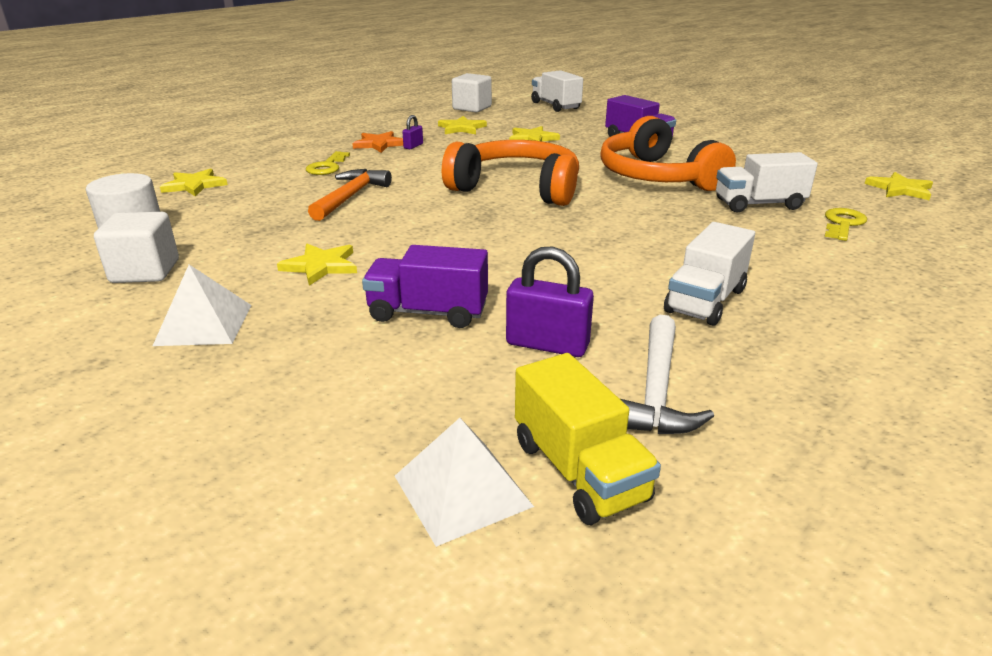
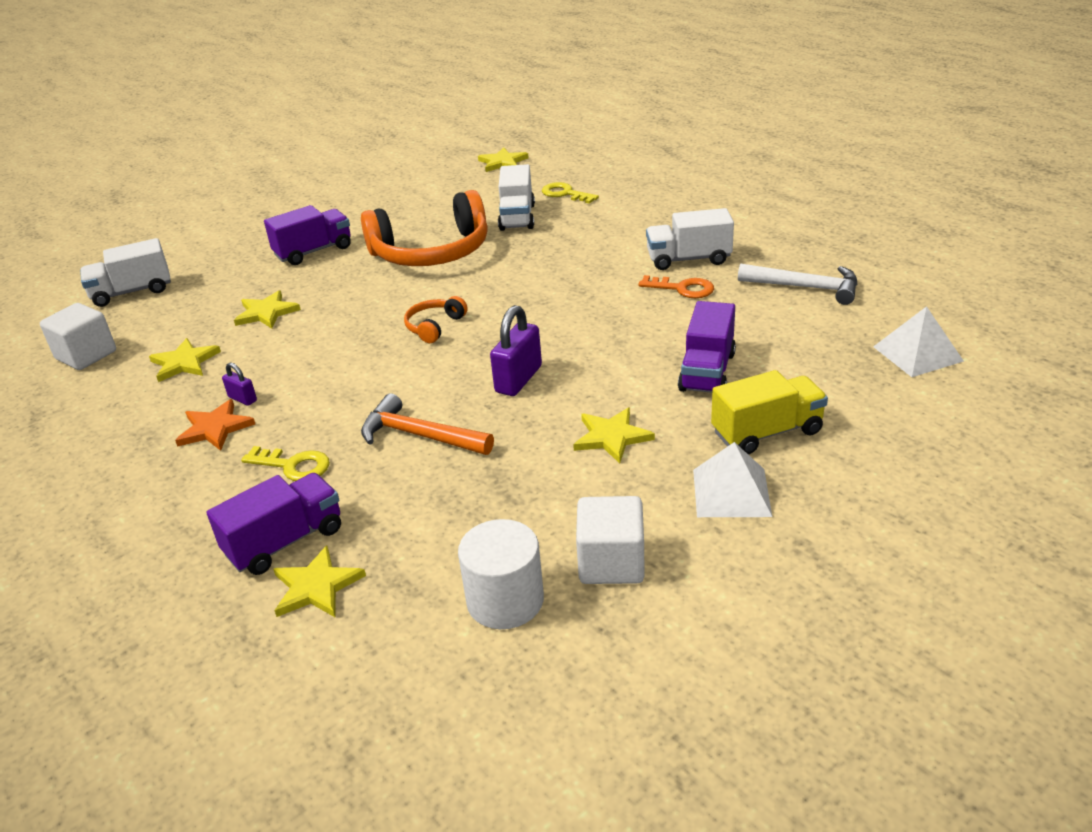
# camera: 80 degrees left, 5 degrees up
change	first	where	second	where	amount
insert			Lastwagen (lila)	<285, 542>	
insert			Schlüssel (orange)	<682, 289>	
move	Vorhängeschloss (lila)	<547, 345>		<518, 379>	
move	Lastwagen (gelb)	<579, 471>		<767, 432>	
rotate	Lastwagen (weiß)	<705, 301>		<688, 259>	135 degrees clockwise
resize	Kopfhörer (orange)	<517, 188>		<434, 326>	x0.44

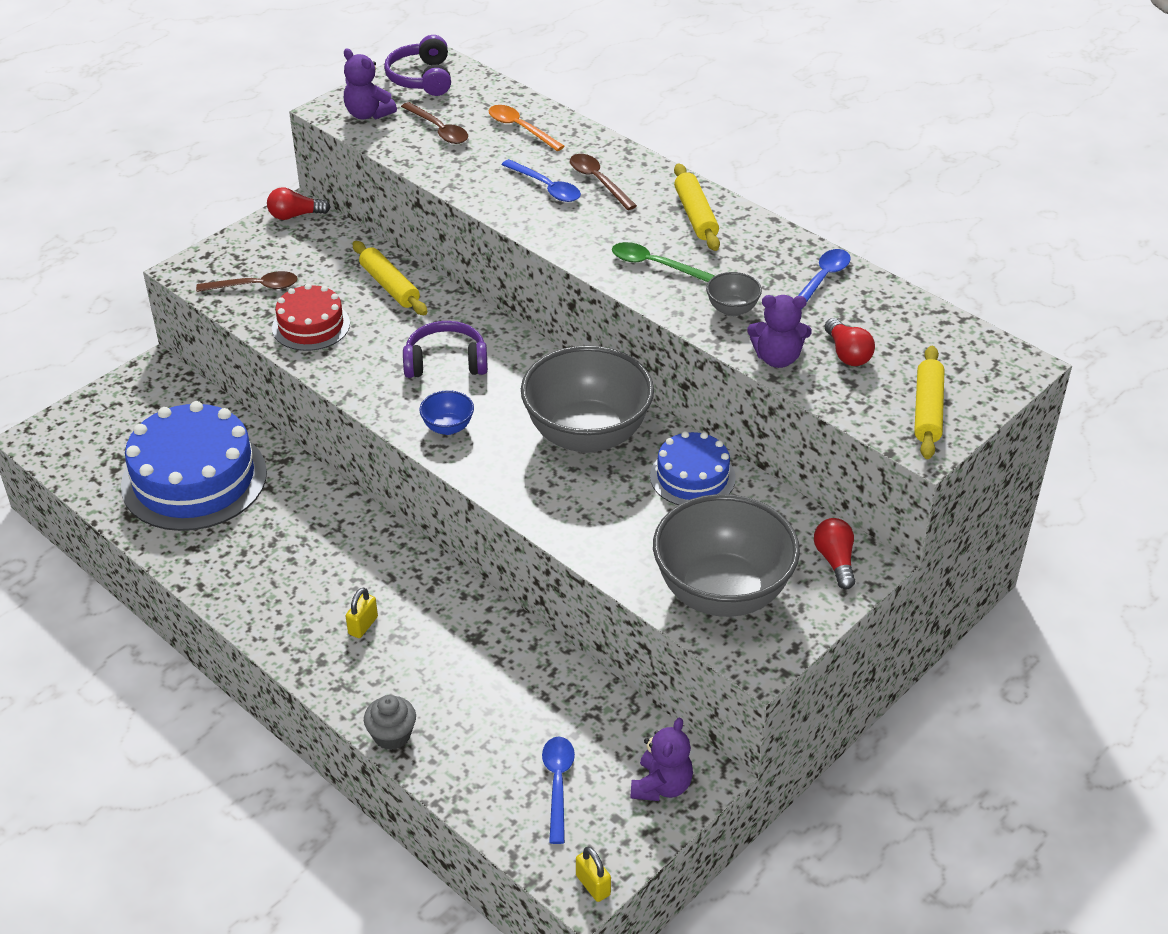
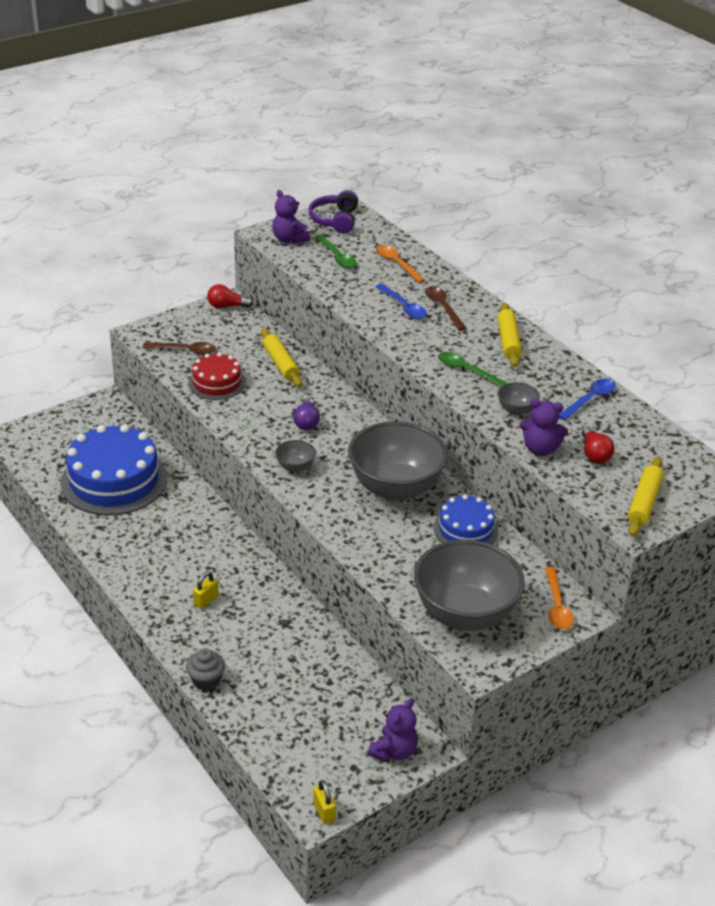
# camera: 10 degrees right, 5 degrees down
change	first	where	second	where	amount
delete	Löffel (blau)	<558, 784>			
replace	Kopfhörer (lila)	<446, 362>	Glühbirne (lila)	<306, 422>	
replace	Glühbirne (rot)	<835, 561>	Löffel (orange)	<557, 606>	
recolor	Löffel (braun)	<439, 130>	Löffel (grün)	<337, 257>	
recolor	Schüssel (blau)	<448, 427>	Schüssel (grau)	<295, 467>	

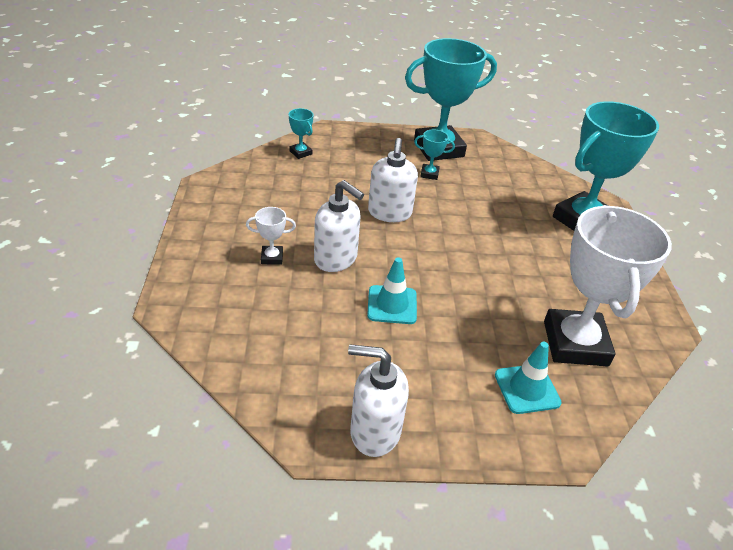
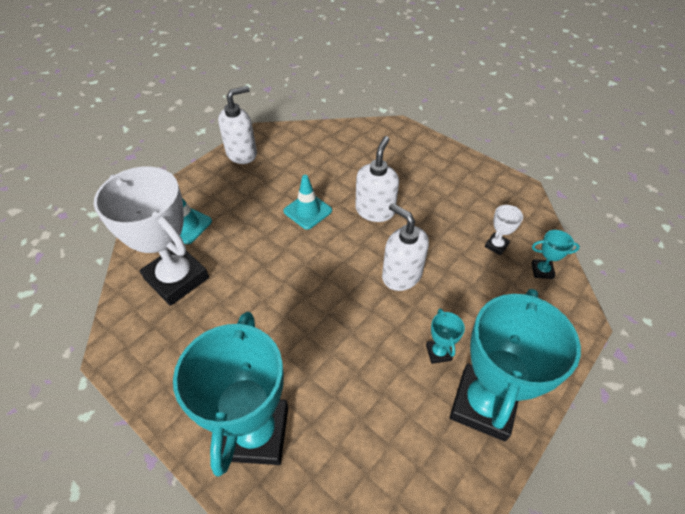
# camera: 135 degrees right, 10 degrees up
change	first	where	second	where	amount
move	Pokal (weiß)	<272, 257>		<496, 245>	
rotate	Seifenspender (weiß)	<336, 259>		<375, 210>	120 degrees clockwise
rotate	Pokal (türkis)	<429, 174>		<438, 352>	60 degrees counterclockwise

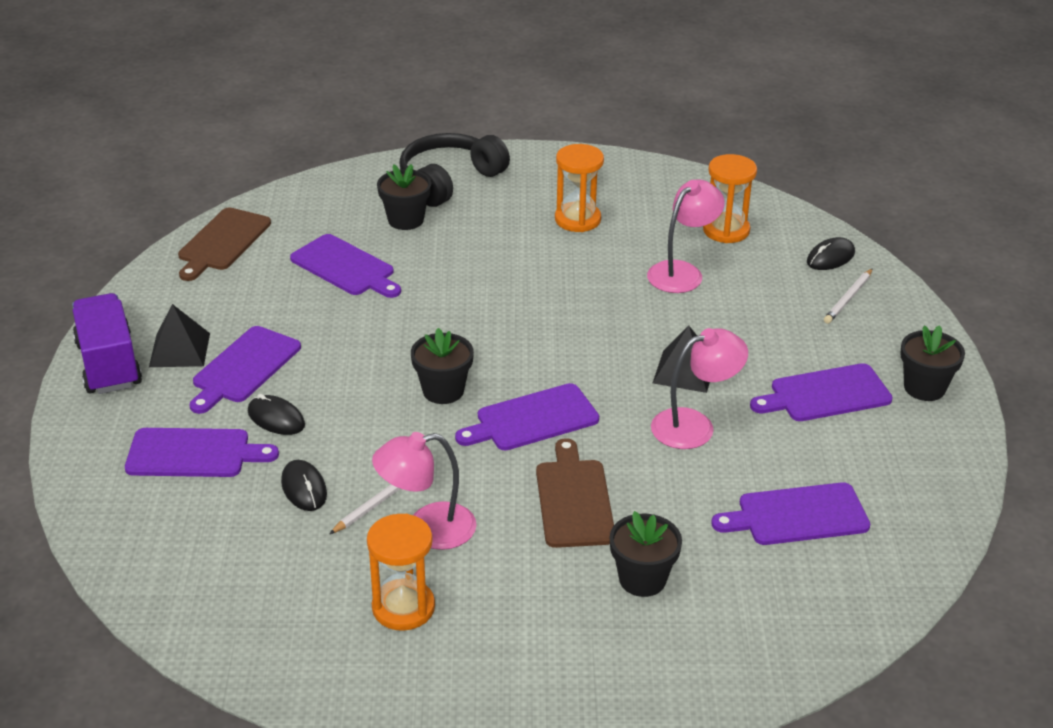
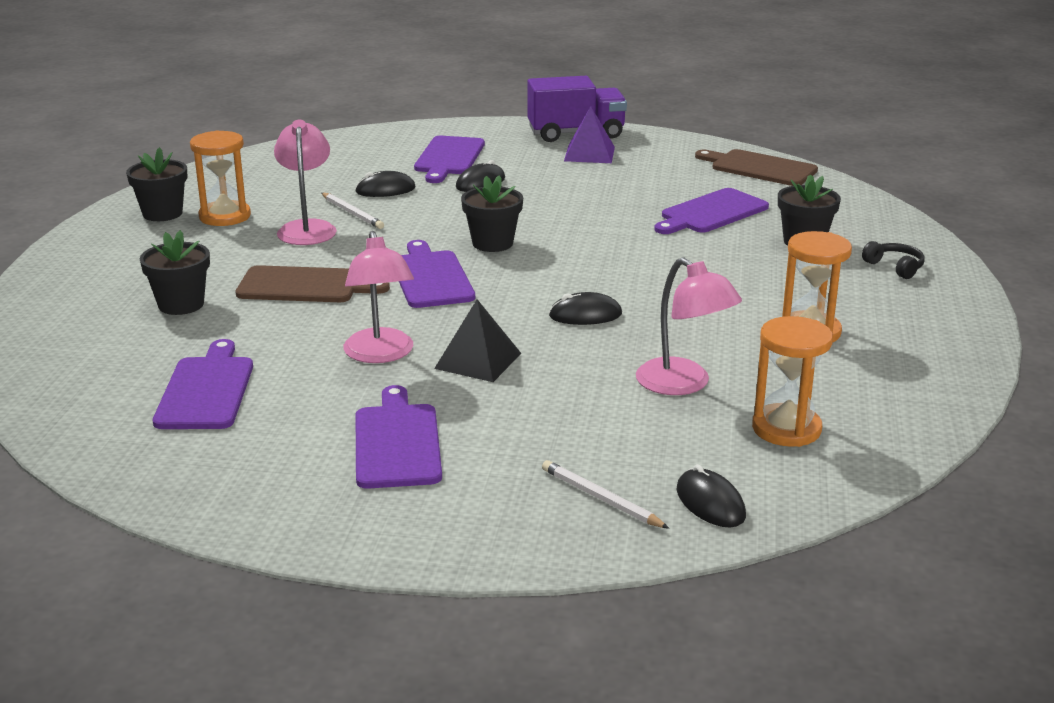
# camera: 100 degrees right, 10 degrees down
change	first	where	second	where	amount
delete	Schneidebrett (lila)	<244, 368>			
insert			Computermaus (schwarz)	<585, 315>	
move	Blumentopf (schwarz)	<924, 388>		<162, 213>	
recolor	Pyramide (schwarz)	<180, 350>	Pyramide (lila)	<589, 154>	
resize	Kopfhörer (schwarz)	<449, 180>		<895, 267>	x0.45

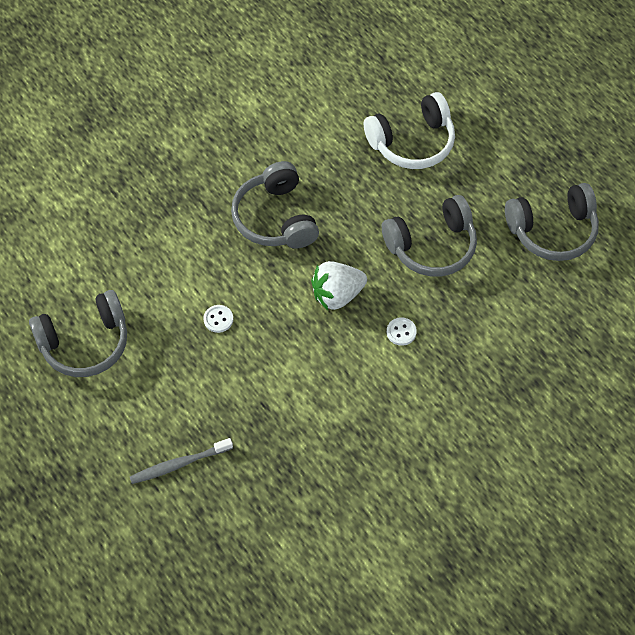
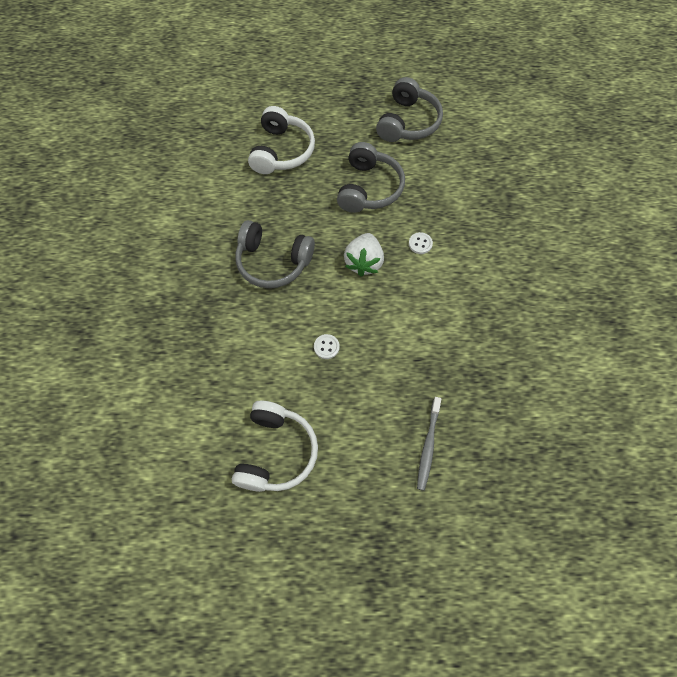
# camera: 55 degrees left, 5 degrees up
change	first	where	second	where	amount
recolor	Kopfhörer (grau)	<85, 343>	Kopfhörer (weiß)	<276, 452>	

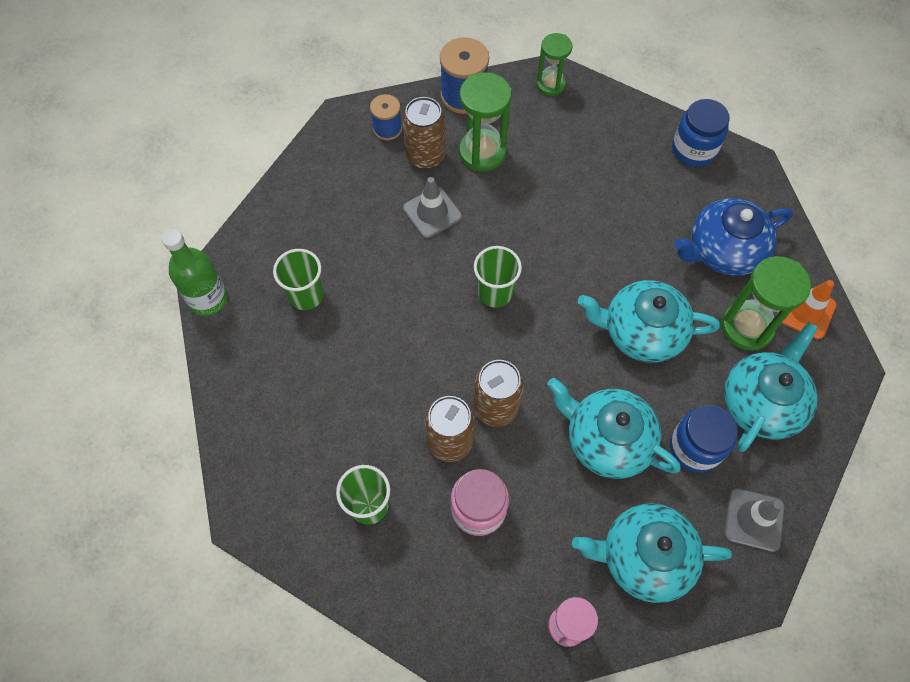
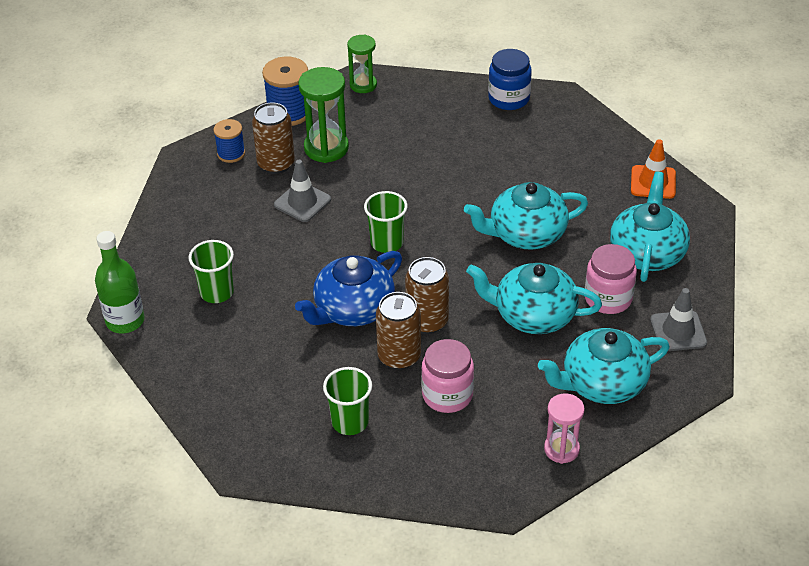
# camera: 20 degrees left, 20 degrees down
change	first	where	second	where	amount
delete	Sanduhr (grün)	<746, 327>			
move	Teekanne (blau)	<723, 250>		<353, 309>	
recolor	Einmachglas (blau)	<695, 447>	Einmachglas (rosa)	<608, 298>	

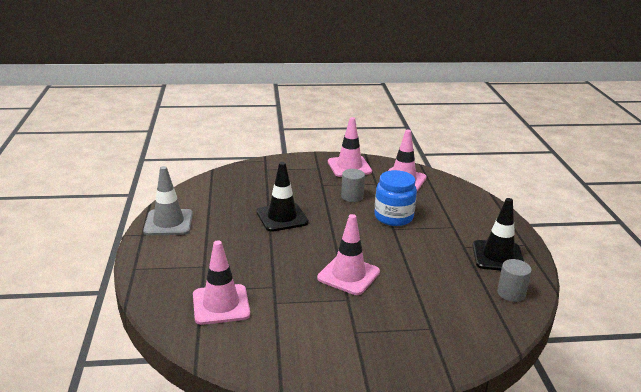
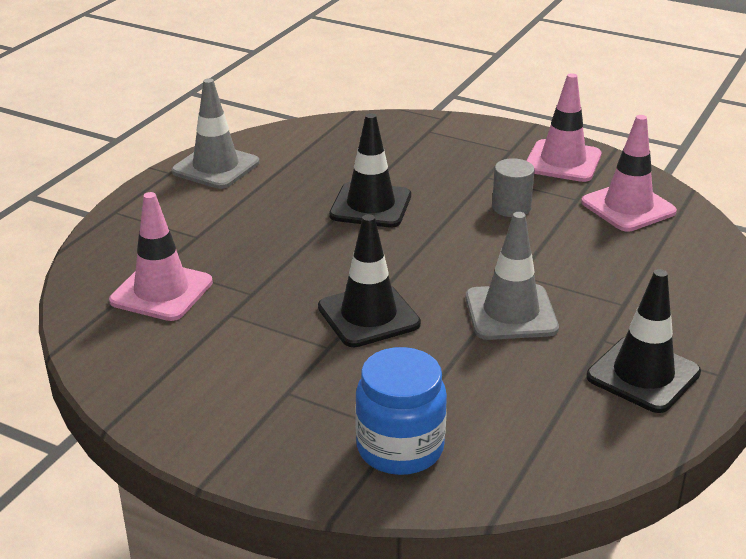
# camera: 35 degrees right, 5 degrees up
change	first	where	second	where	amount
delete	Vollzylinder (grau)	<511, 293>			
insert			Leitkegel (grau)	<511, 313>	
move	Einmachglas (blau)	<393, 217>		<400, 448>	
recolor	Leitkegel (rosa)	<348, 275>	Leitkegel (schwarz)	<368, 316>	

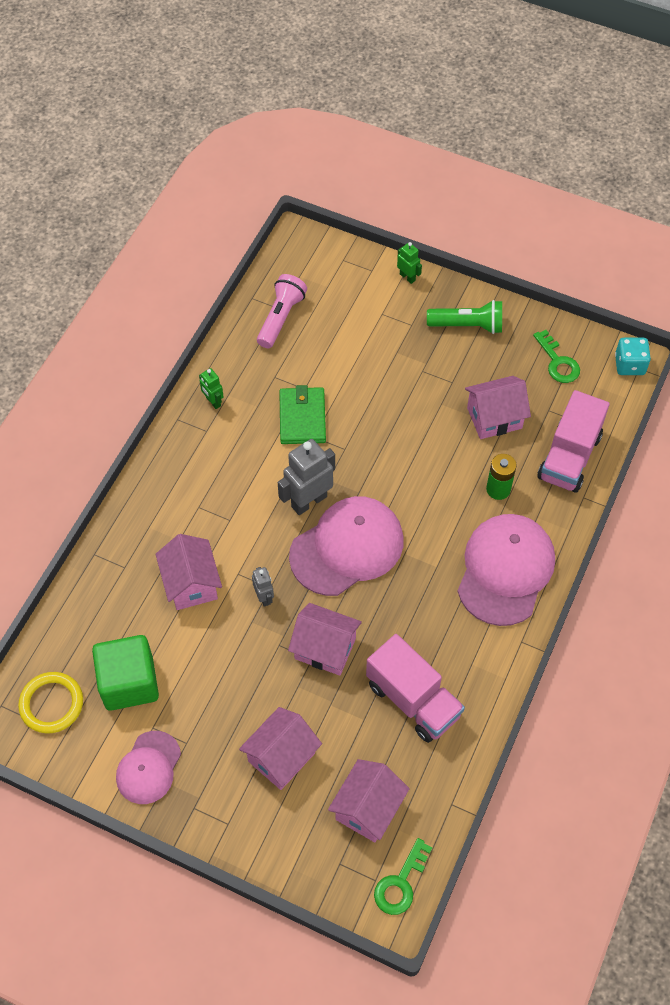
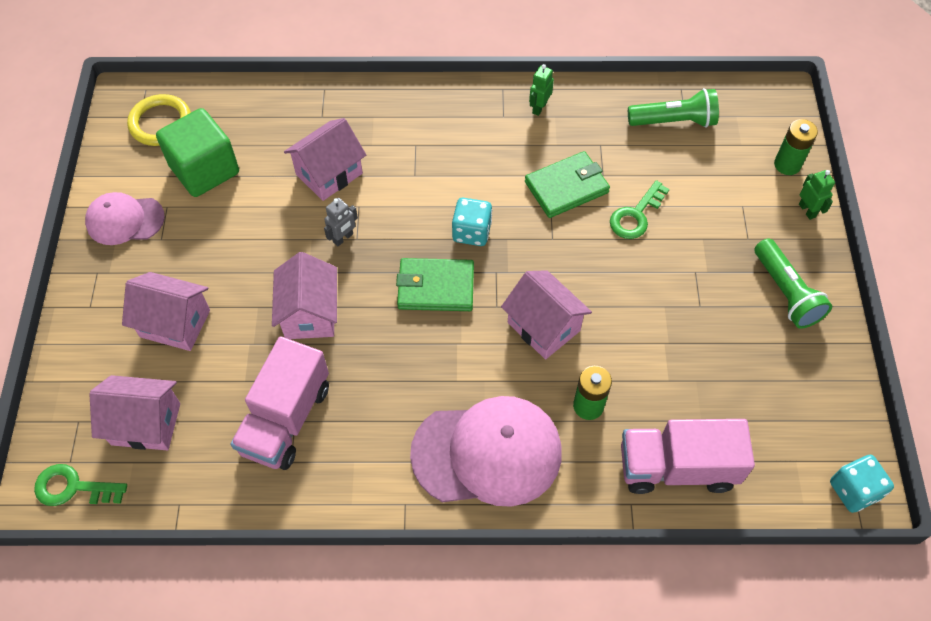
# camera: 65 degrees right, 0 degrees up
change	first	where	second	where	amount
insert			Batterie (grün)	<787, 164>	
move	Haus (rosa)	<494, 418>		<543, 327>	
move	Schlüssel (grün)	<558, 362>		<635, 215>	
replace	Roboter (grau)	<309, 501>	Spielwürfel (türkis)	<471, 232>	
replace	Kappe (rosa)	<347, 547>	Geldbörse (grün)	<435, 287>	
recolor	Taschenlampe (rosa)	<281, 318>	Taschenlampe (grün)	<674, 121>	
rotate	Roboter (grün)	<407, 277>		<807, 210>	45 degrees counterclockwise

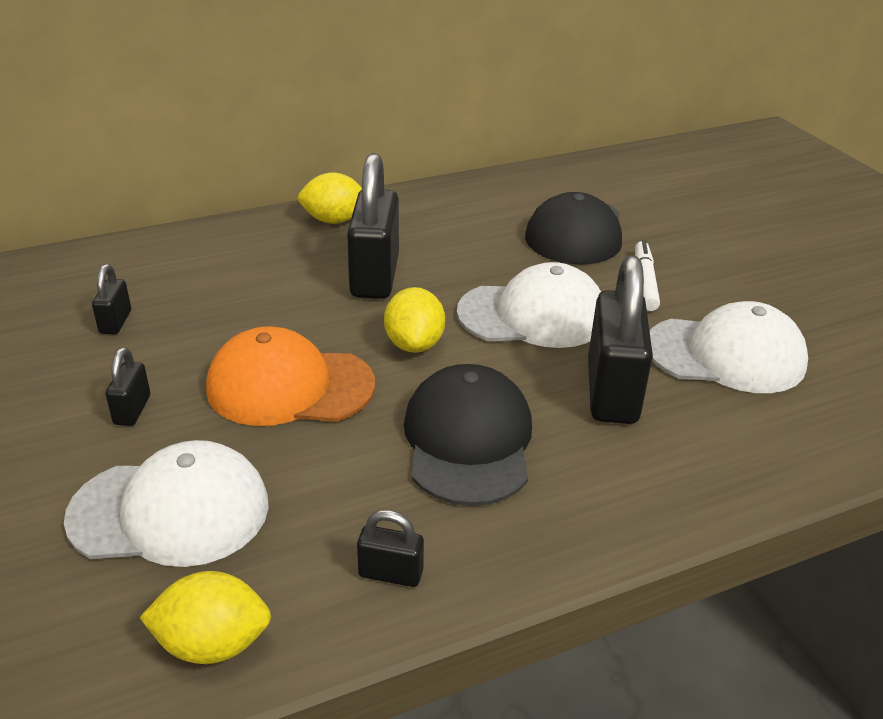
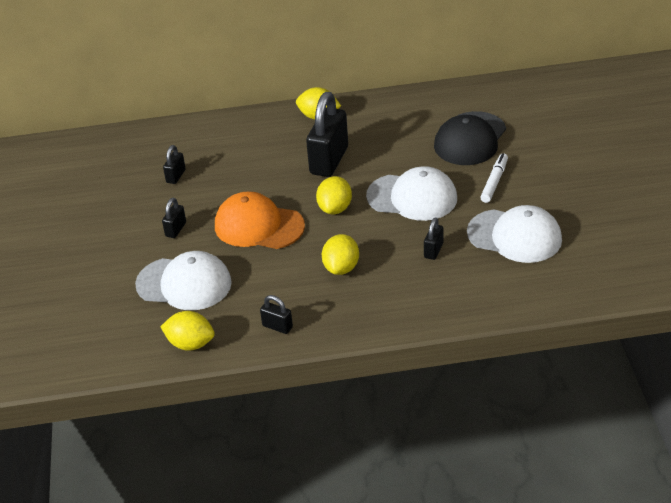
# camera: 20 degrees right, 5 degrees up
change	first	where	second	where	amount
replace	Kappe (schwarz)	<468, 440>	Zitrone (gelb)	<341, 268>	
resize	Vorhängeschloss (schwarz)	<612, 392>		<433, 250>	x0.47

